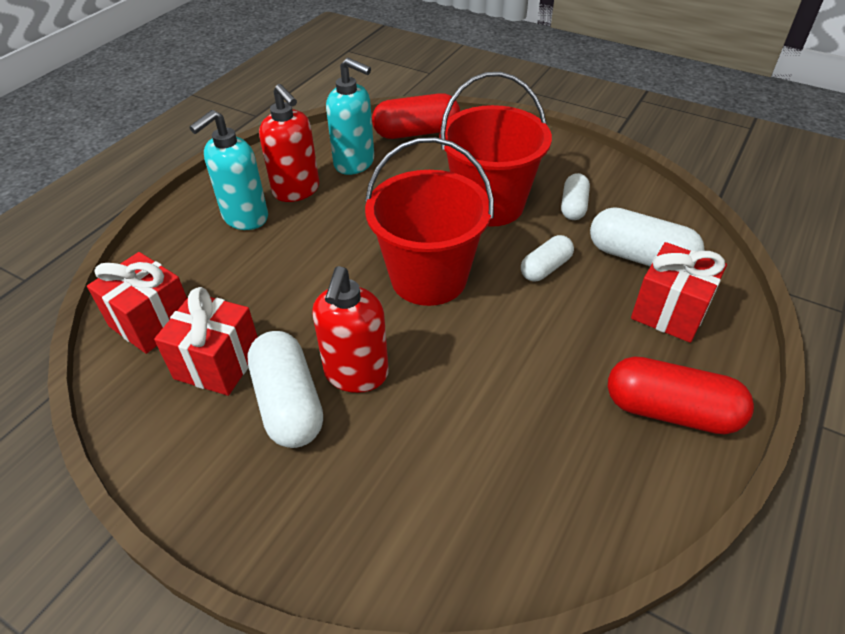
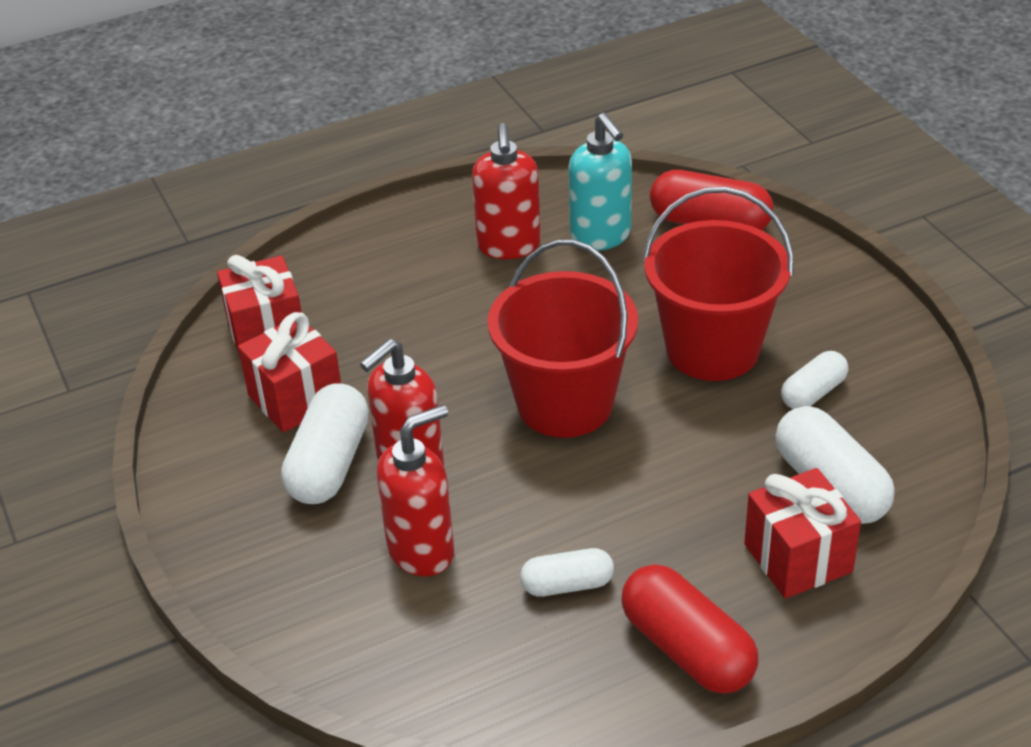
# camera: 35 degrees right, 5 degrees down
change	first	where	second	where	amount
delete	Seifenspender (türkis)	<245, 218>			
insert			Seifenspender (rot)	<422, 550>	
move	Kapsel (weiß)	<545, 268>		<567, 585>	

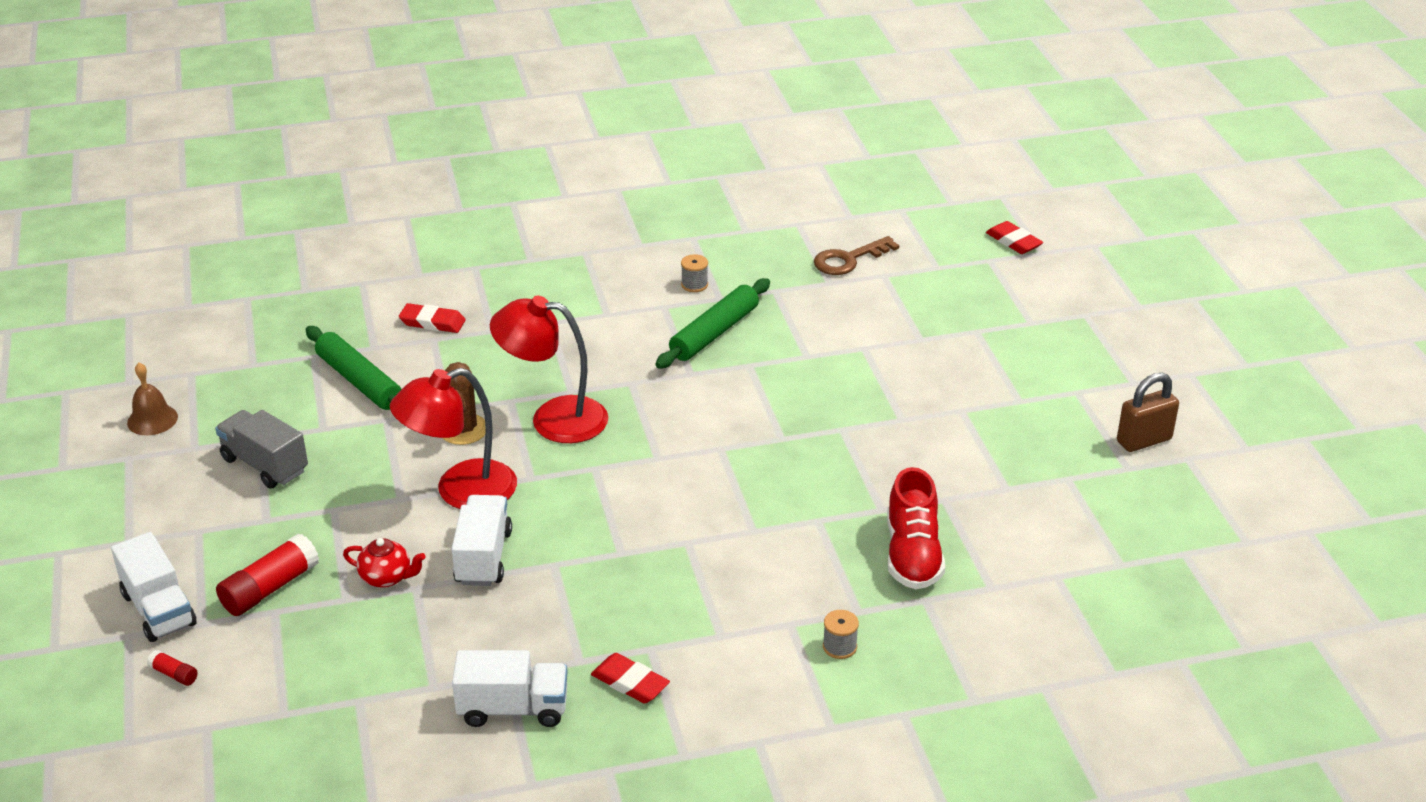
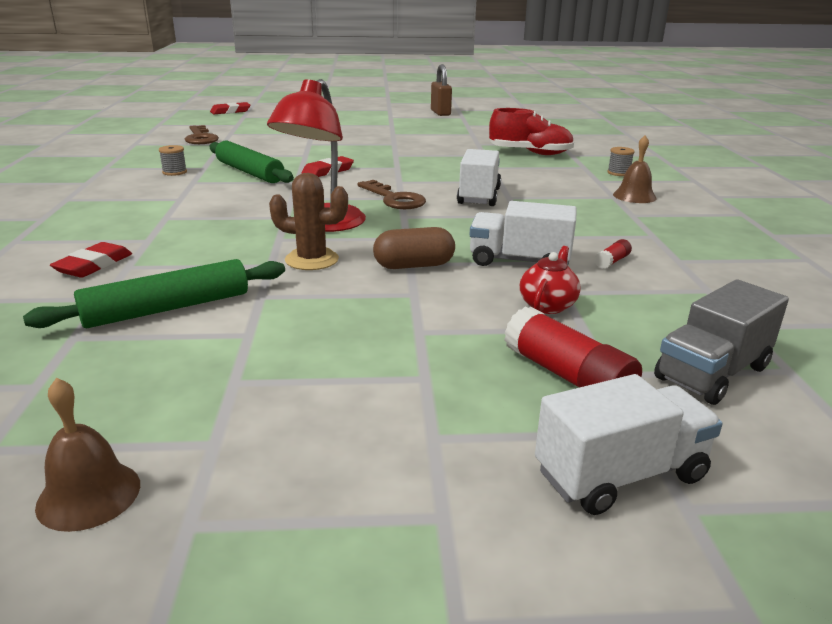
# camera: 80 degrees left, 10 degrees down
change	first	where	second	where	amount
insert			Schlüssel (braun)	<394, 199>	
insert			Glocke (braun)	<634, 196>	
move	Klebestift (rot)	<174, 674>		<612, 261>	
move	Lastwagen (grau)	<265, 465>		<712, 373>	
move	Lastwagen (weiß)	<513, 708>		<478, 196>	
move	Radiergummi (rot)	<630, 682>		<328, 171>	
replace	Lampe (rot)	<460, 491>	Kapsel (braun)	<414, 266>	

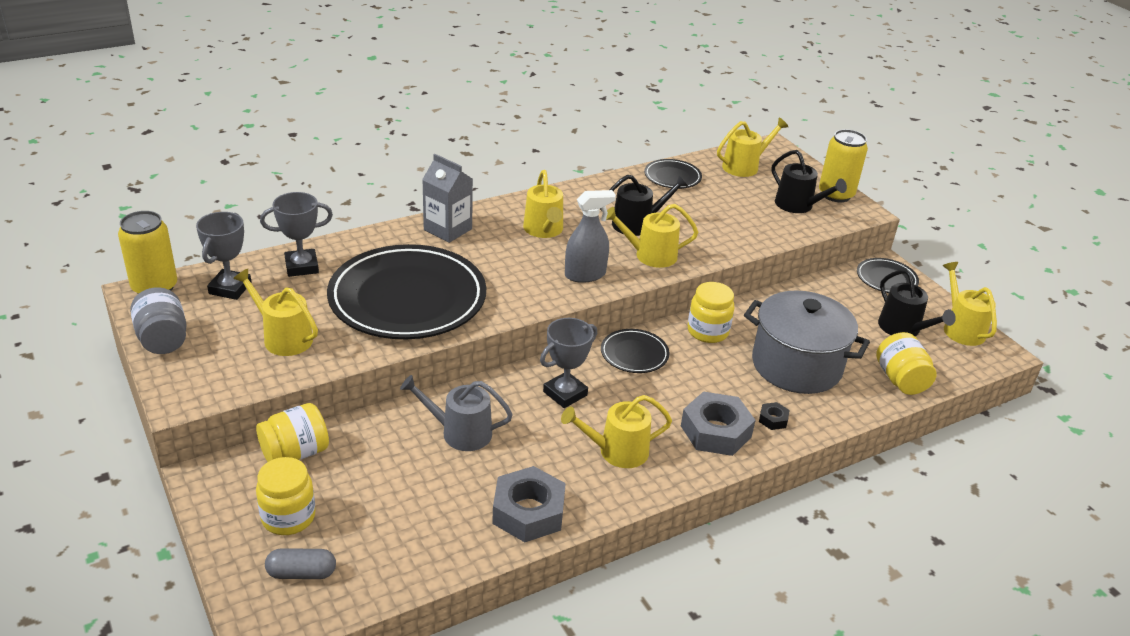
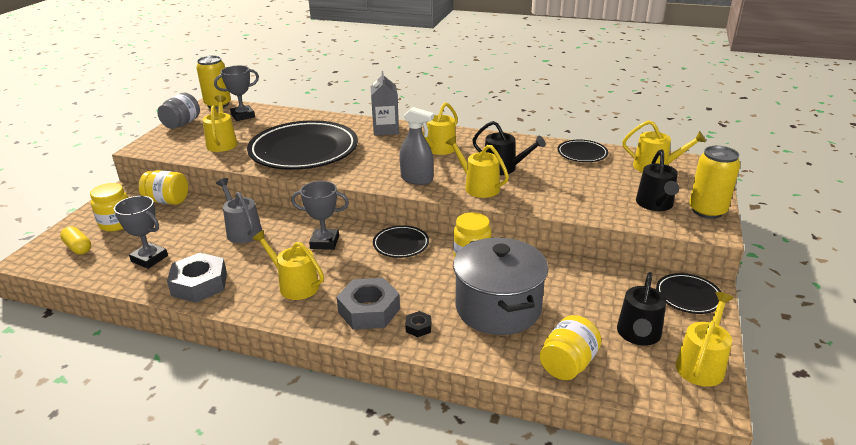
# camera: 50 degrees right, 5 degrees down
change	first	where	second	where	amount
move	Pokal (grau)	<302, 266>		<149, 258>	
recolor	Kapsel (grau)	<301, 573>	Kapsel (gelb)	<78, 247>	

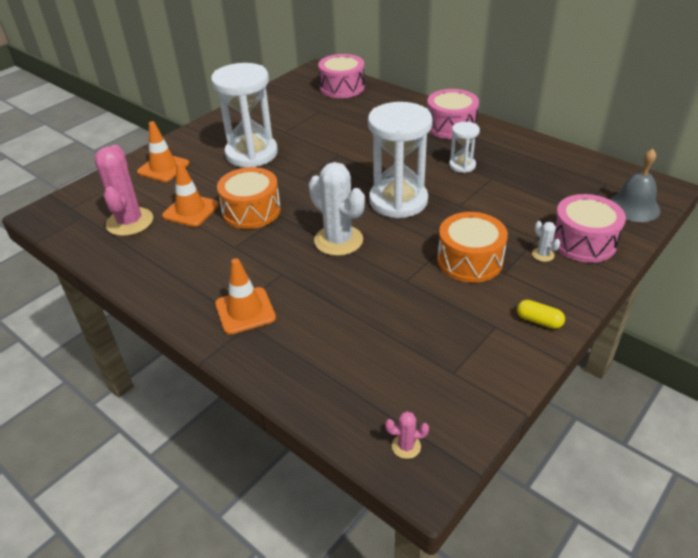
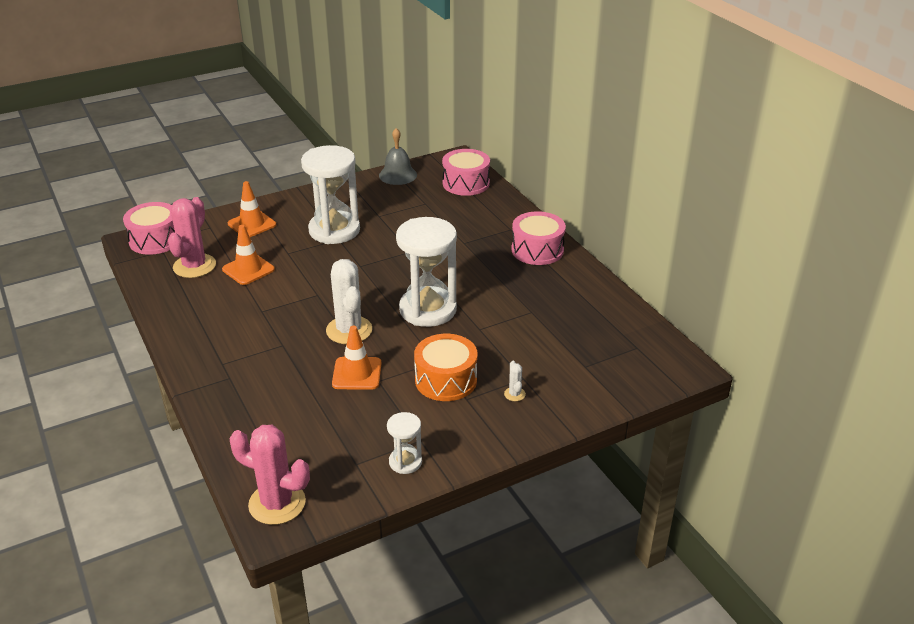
# camera: 20 degrees right, 5 degrees down
change	first	where	second	where	amount
delete	Trommel (orange)	<251, 211>			
delete	Kapsel (gelb)	<539, 321>			
move	Leitkegel (orange)	<245, 311>		<357, 373>	
move	Sanduhr (weiß)	<462, 165>		<405, 462>	
move	Trommel (rosa)	<583, 241>		<155, 240>	
move	Glocke (grau)	<634, 207>		<398, 175>	
resize	Kaktus (rosa)	<406, 446>		<277, 503>	x2.33

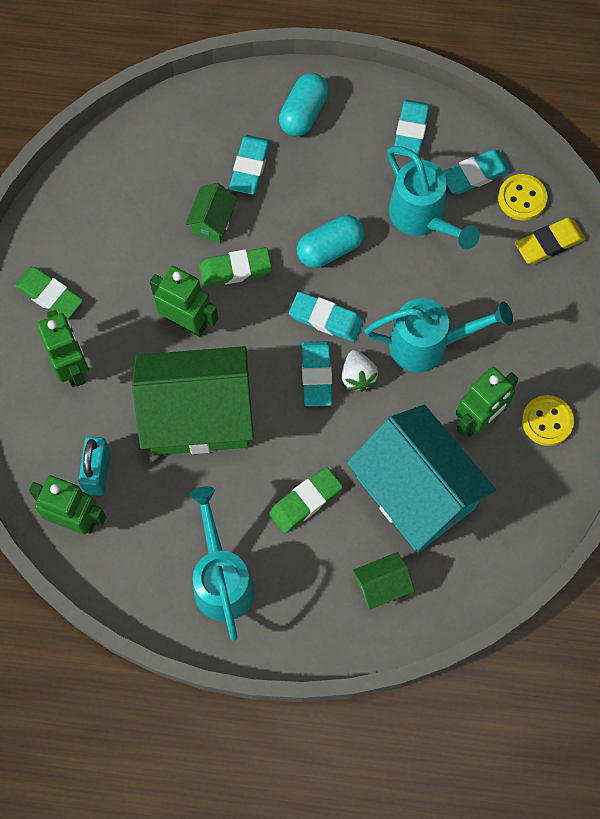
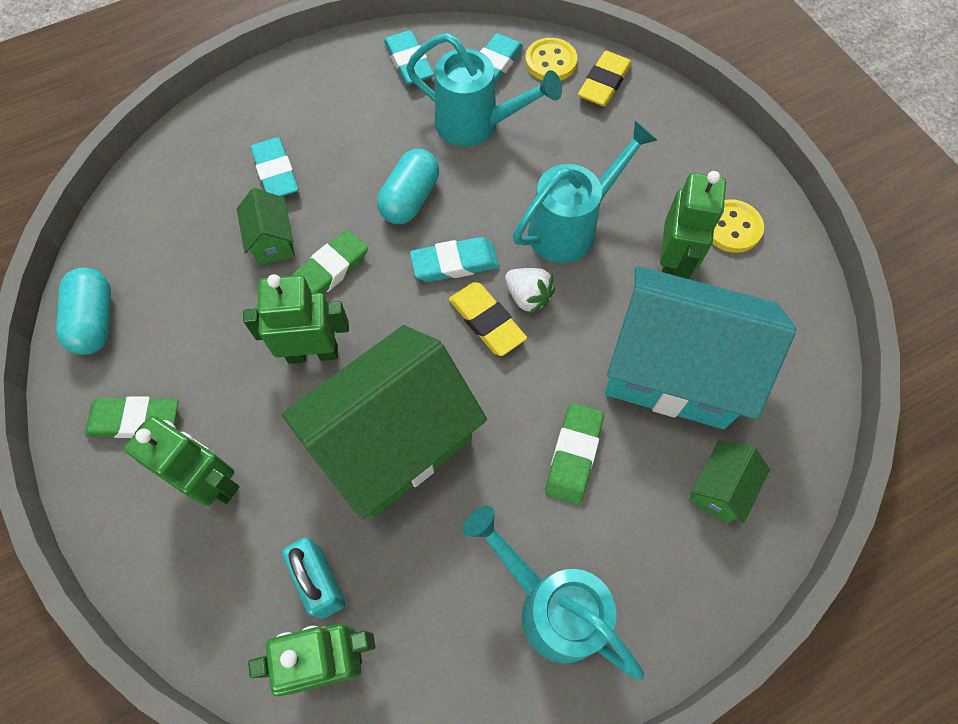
# camera: 35 degrees left, 5 degrees down
change	first	where	second	where	amount
move	Kapsel (türkis)	<303, 113>		<95, 321>	
recolor	Radiergummi (türkis)	<316, 375>	Radiergummi (gelb)	<487, 321>	

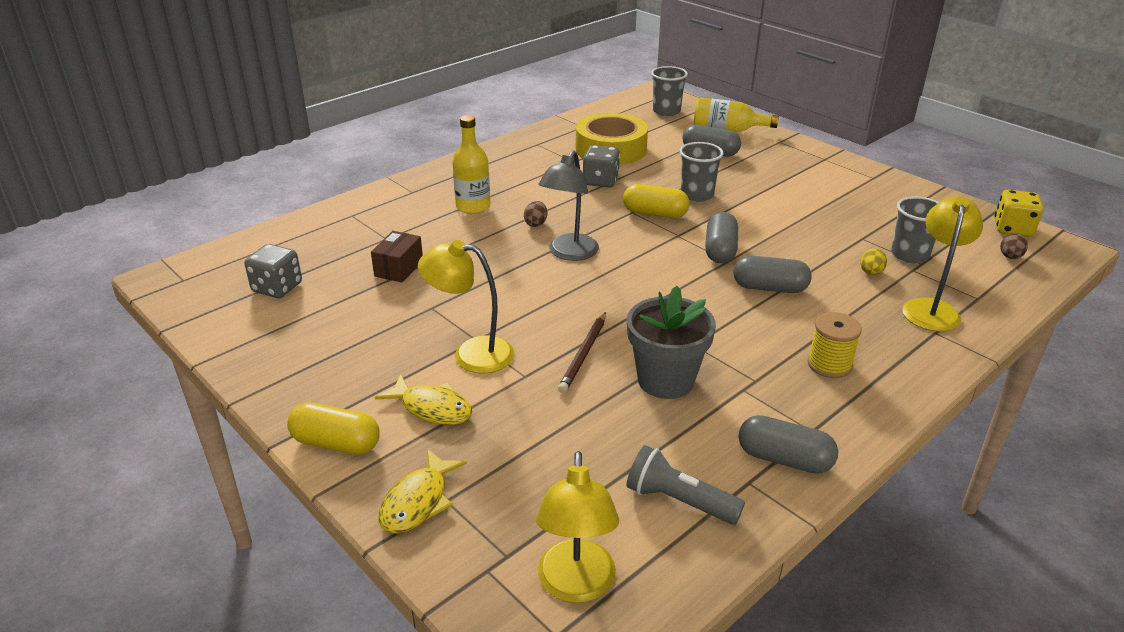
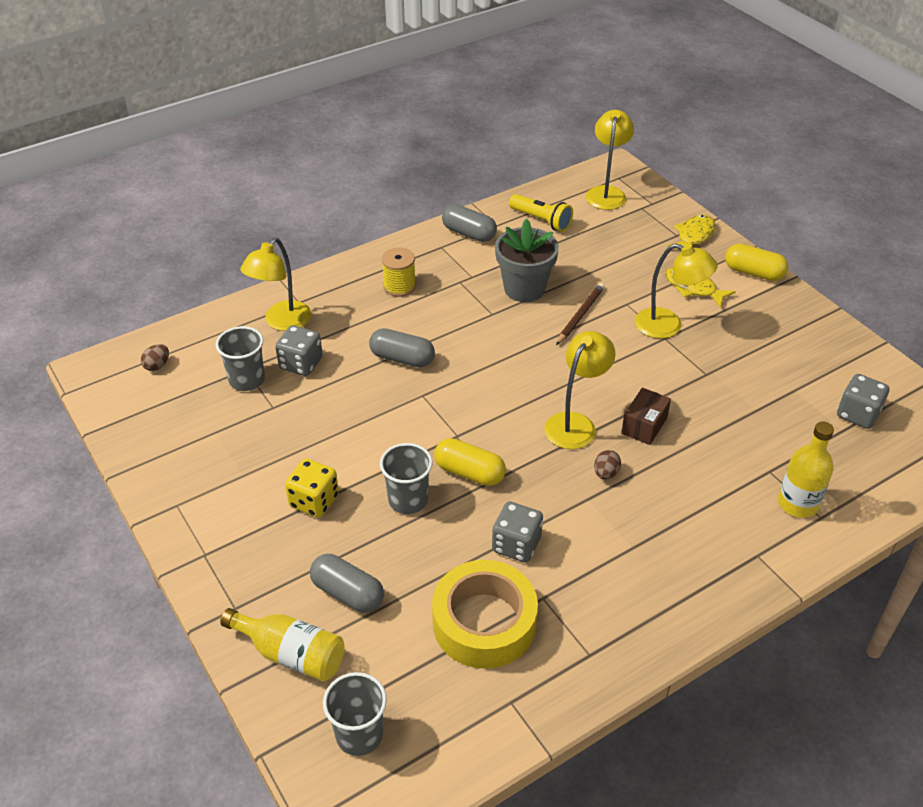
# camera: 170 degrees left, 10 degrees up
change	first	where	second	where	amount
delete	Kapsel (grau)	<720, 250>			
move	Schachtel (braun)	<399, 268>		<644, 426>	
move	Flasche (gelb)	<473, 206>		<797, 503>	
move	Spielwürfel (gelb)	<1012, 229>		<314, 501>	
replace	Ei (gelb)	<870, 273>	Spielwürfel (grau)	<301, 364>	
recolor	Lampe (grau)	<569, 253>	Lampe (gelb)	<575, 423>	
recolor	Taschenlampe (grau)	<679, 501>	Taschenlampe (gelb)	<541, 220>	

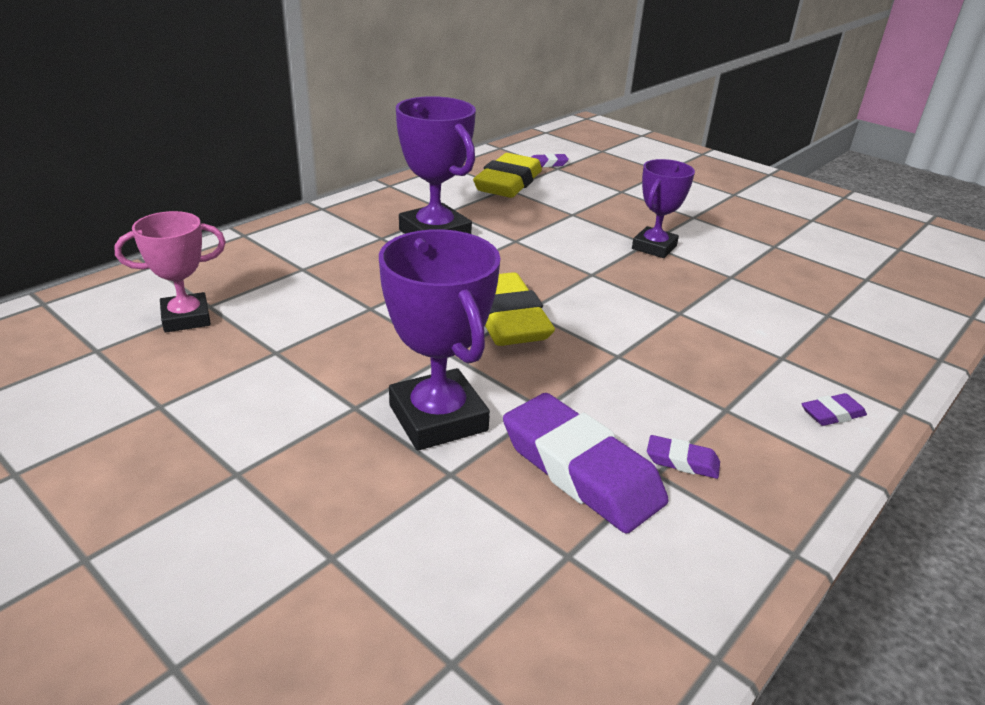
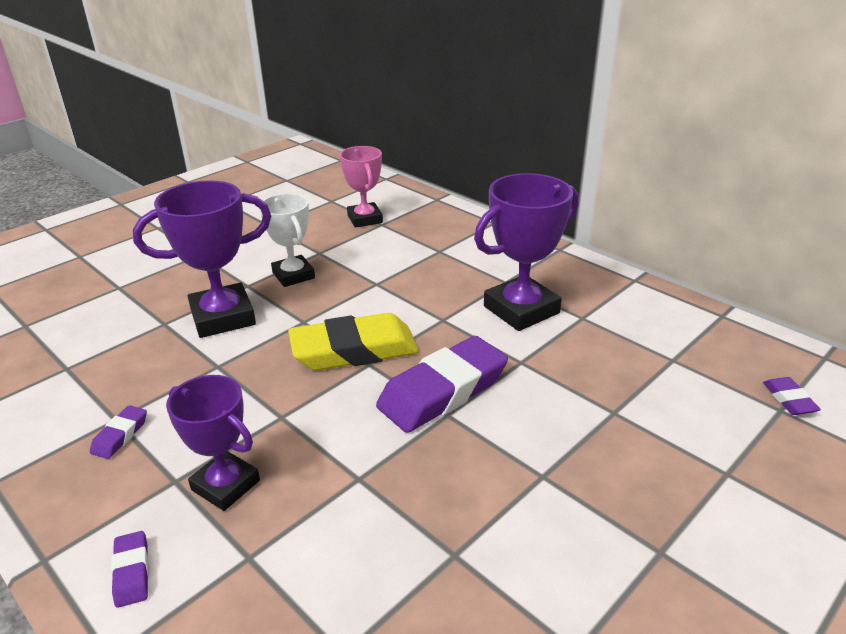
# camera: 95 degrees right, 0 degrees up
change	first	where	second	where	amount
delete	Radiergummi (gelb)	<508, 183>			
insert			Pokal (weiß)	<293, 275>	
move	Radiergummi (lila)	<581, 470>		<443, 391>	
move	Pokal (lila)	<654, 247>		<225, 485>	

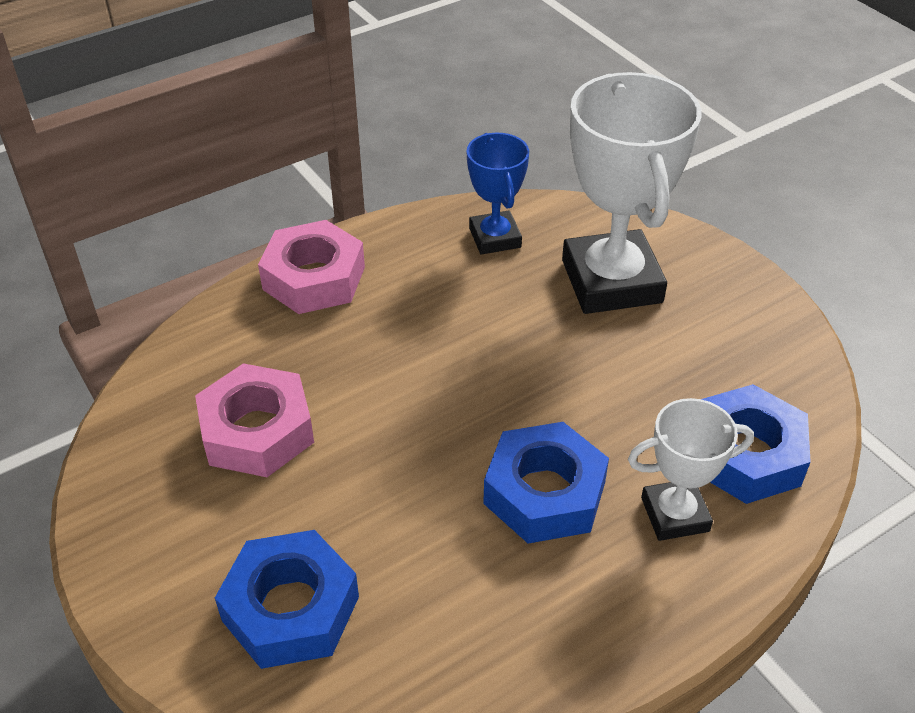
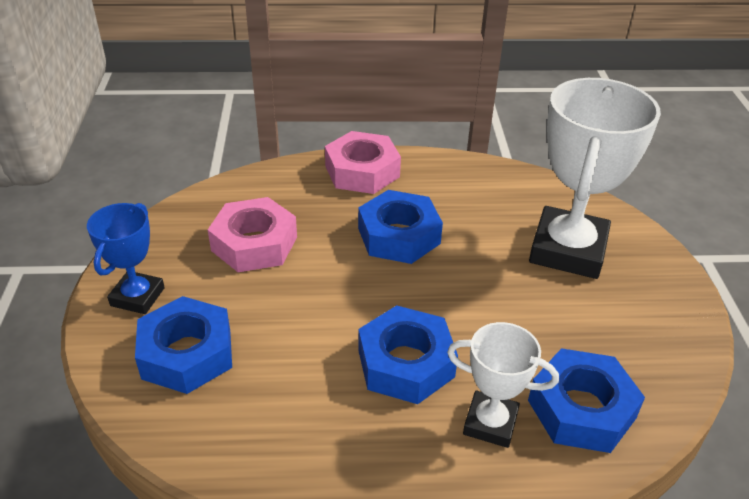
# camera: 30 degrees right, 5 degrees down
change	first	where	second	where	amount
insert			Sechskantmutter (blau)	<399, 236>	
move	Pokal (blau)	<494, 238>		<137, 297>	

